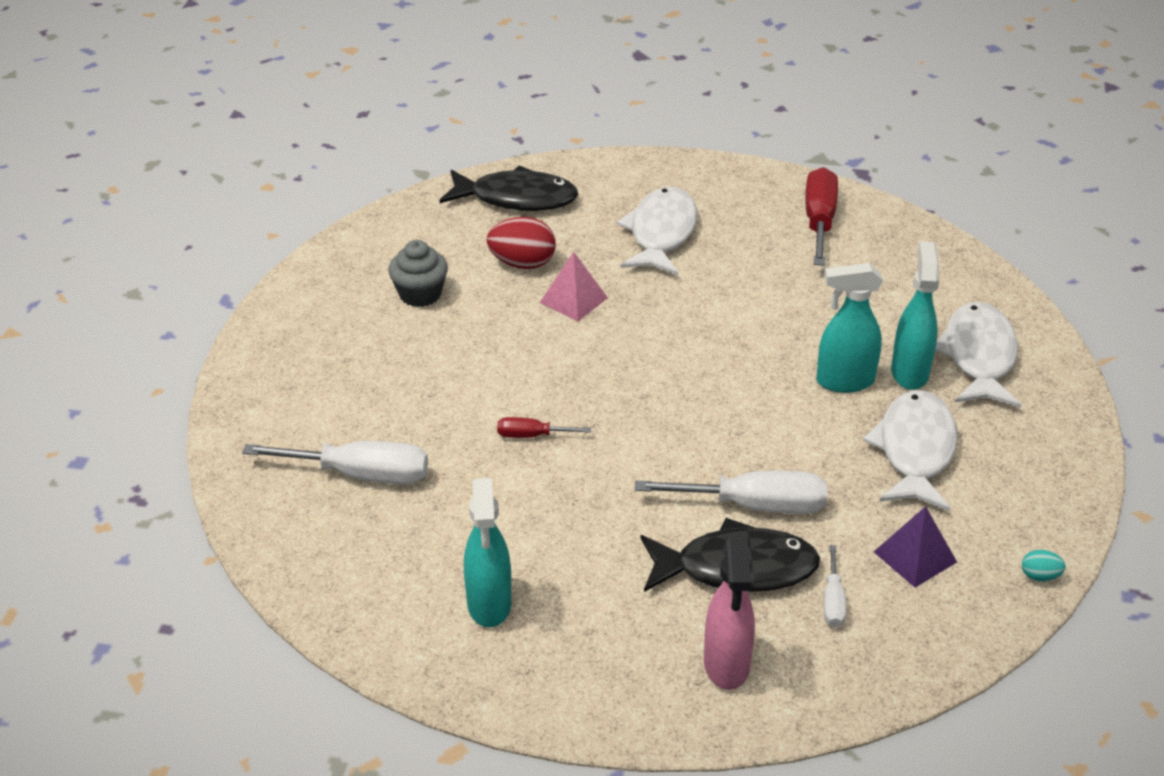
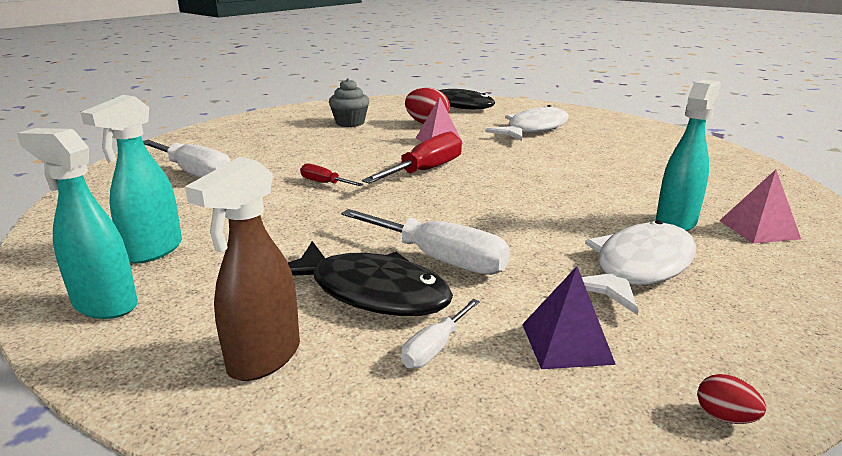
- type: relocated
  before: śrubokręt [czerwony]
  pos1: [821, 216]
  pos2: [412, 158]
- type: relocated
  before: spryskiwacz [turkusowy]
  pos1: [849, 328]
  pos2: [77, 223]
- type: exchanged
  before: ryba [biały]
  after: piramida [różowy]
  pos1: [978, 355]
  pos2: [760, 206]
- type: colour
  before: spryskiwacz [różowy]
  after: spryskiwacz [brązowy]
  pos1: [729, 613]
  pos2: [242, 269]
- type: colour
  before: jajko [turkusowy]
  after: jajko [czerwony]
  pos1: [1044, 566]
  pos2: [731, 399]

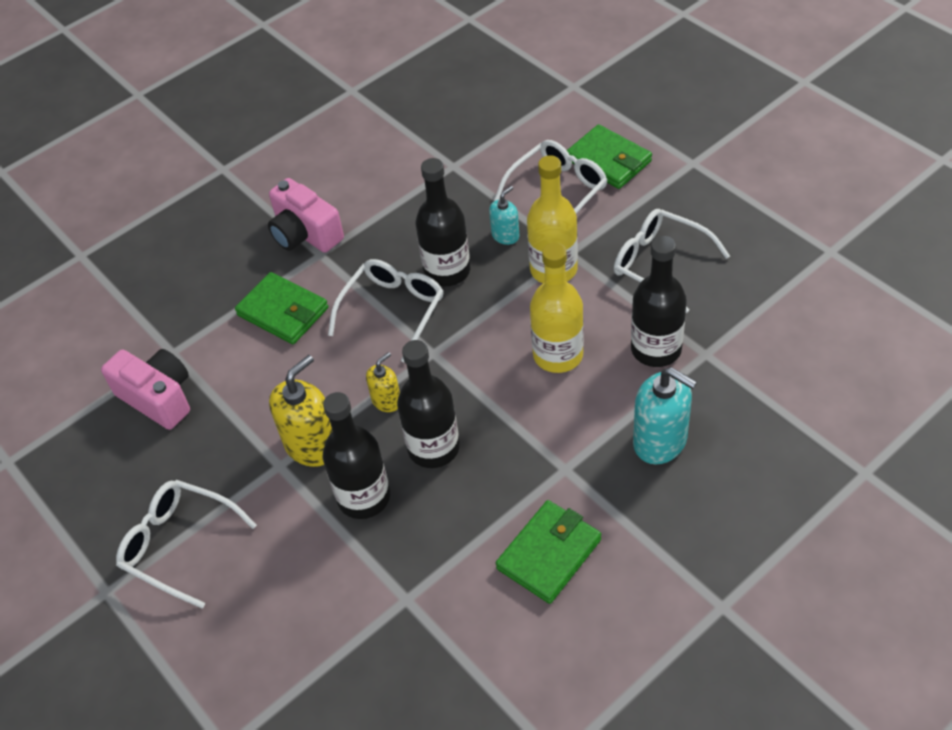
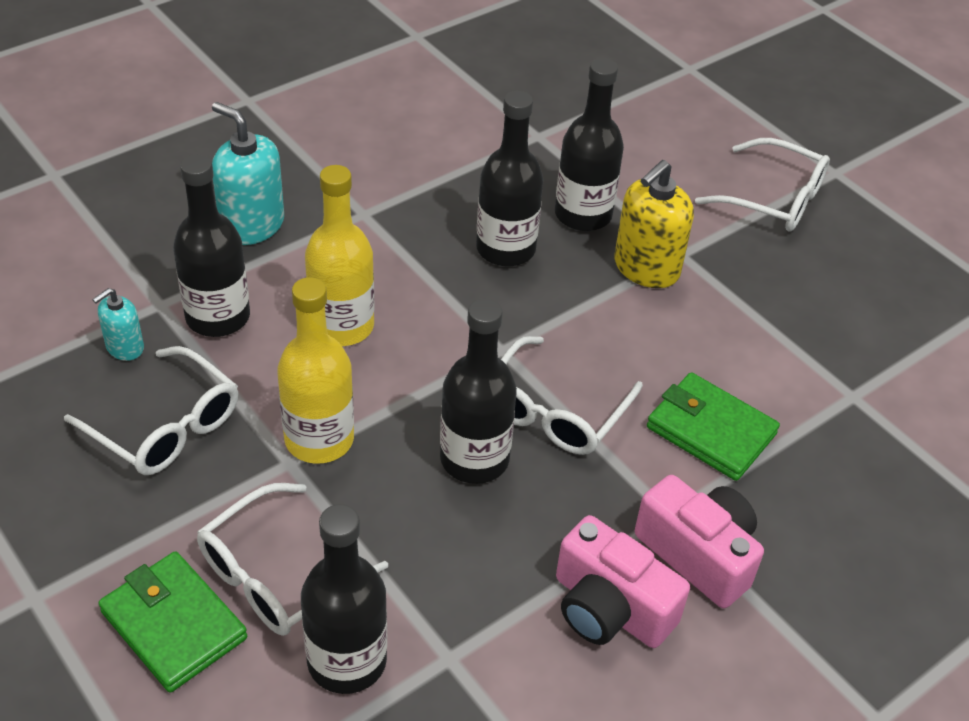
- type: missing
  before: dozownik mydła [żółty]
  pos1: [383, 382]
- type: missing
  before: portfel [zielony]
  pos1: [548, 552]
- type: appeared
  after: butelka [czarny]
  pos2: [344, 599]
- type: relocated
  before: aparat fotograficzny [różowy]
  pos1: [145, 389]
  pos2: [623, 581]
- type: relocated
  before: dozownik mydła [turkusowy]
  pos1: [504, 215]
  pos2: [118, 324]

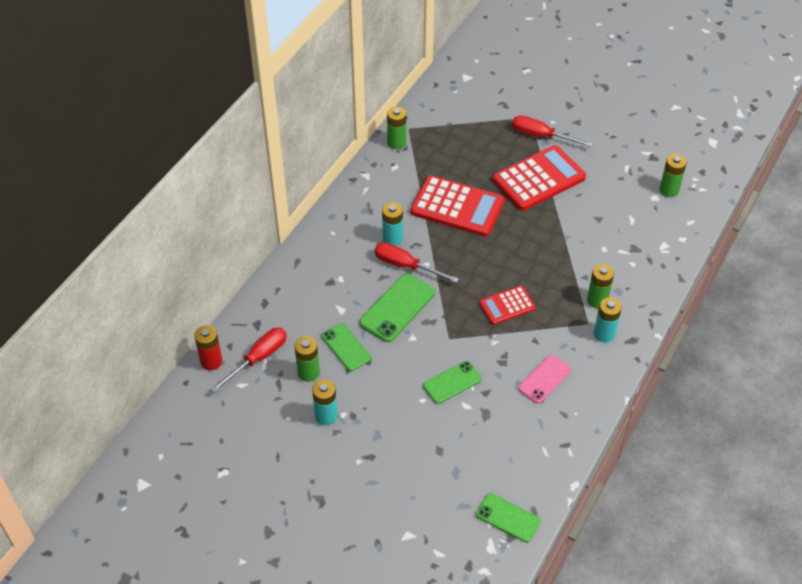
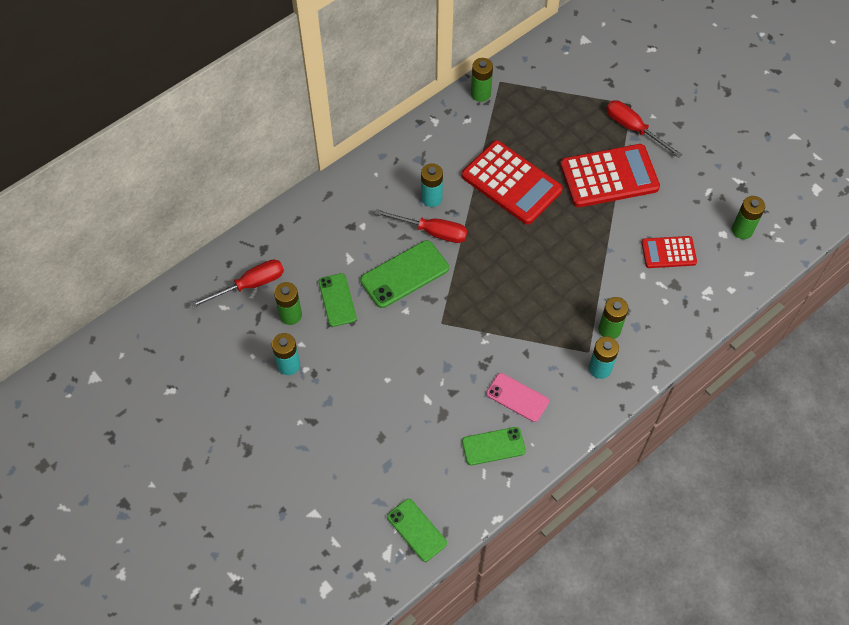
- type: missing
  before: bateria [czerwony]
  pos1: [208, 347]
- type: relocated
  before: telefon [zielony]
  pos1: [452, 382]
  pos2: [494, 446]
- type: relocated
  before: kalkulator [czerwony]
  pos1: [507, 305]
  pos2: [669, 252]
- type: spun
  before: śrubokręt [czerwony]
  pos1: [416, 262]
  pos2: [420, 226]
  turn: 150
- type: spun
  before: telefon [różowy]
  pos1: [544, 379]
  pos2: [517, 397]
  turn: 60

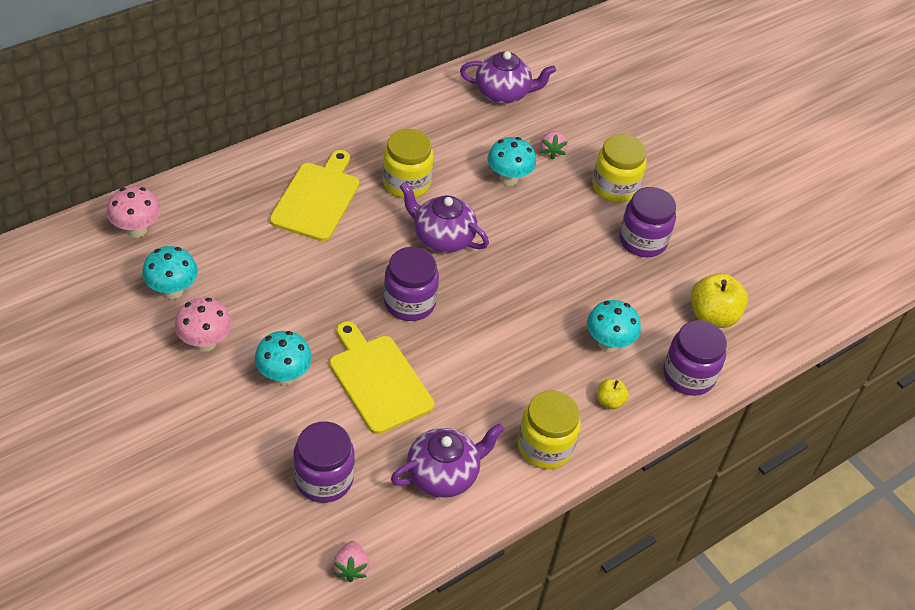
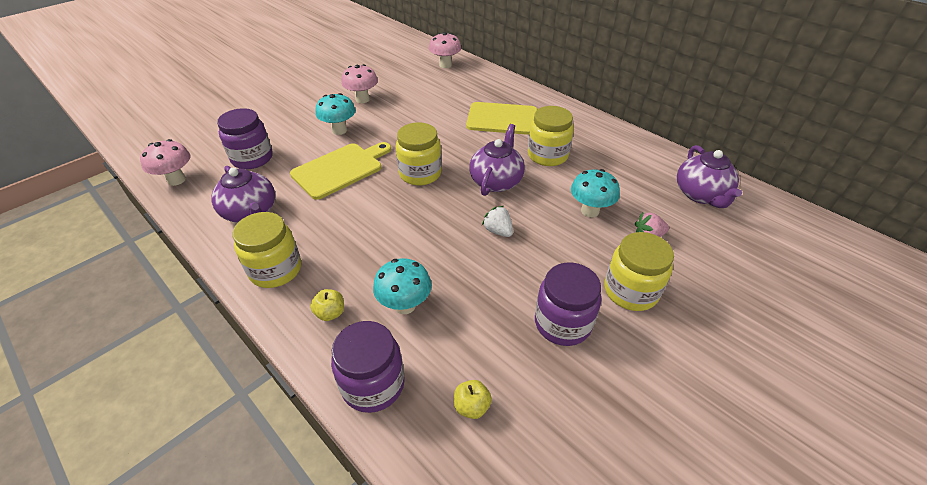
- type: missing
  before: grzyb [turkusowy]
  pos1: [170, 272]
- type: appeared
  after: truskawka [biały]
  pos2: [497, 221]
- type: exchanged
  before: truskawka [różowy]
  after: grzyb [różowy]
  pos1: [351, 561]
  pos2: [165, 162]
- type: colour
  before: słoik [fioletowy]
  after: słoik [żółty]
  pos1: [411, 284]
  pos2: [419, 153]
- type: size
  before: jabłko [żółty]
  pos1: [719, 300]
  pos2: [473, 399]
  scale: 0.53

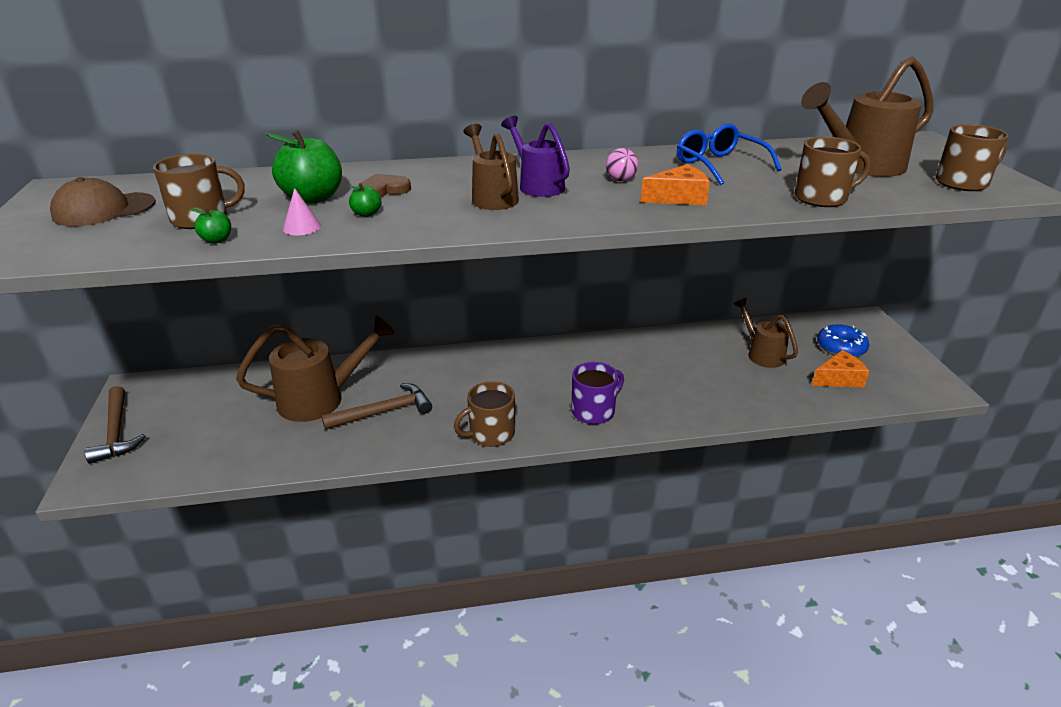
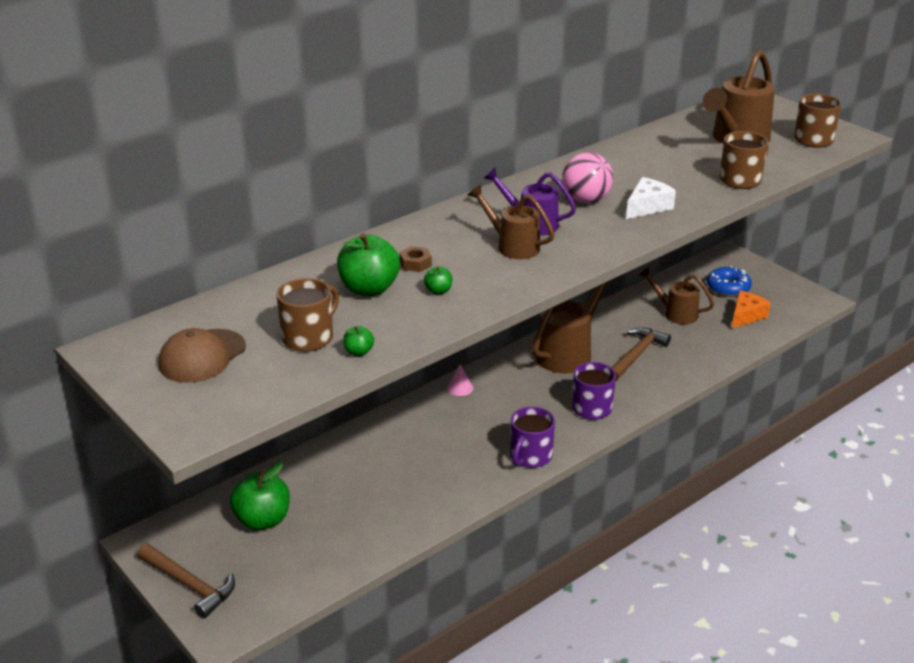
- type: missing
  before: okulary [niebieski]
  pos1: [729, 154]
- type: appeared
  after: jabłko [zielony]
  pos2: [260, 495]
- type: relocated
  before: konewka [brązowy]
  pos1: [315, 368]
  pos2: [575, 325]
- type: relocated
  before: stożek [różowy]
  pos1: [302, 211]
  pos2: [460, 380]
- type: relocated
  before: młotek [brązowy]
  pos1: [376, 406]
  pos2: [641, 354]
- type: exchanged
  before: serce [brązowy]
  after: nakrętka [brązowy]
  pos1: [384, 185]
  pos2: [415, 259]
- type: colour
  before: kubek [brązowy]
  after: kubek [fioletowy]
  pos1: [484, 414]
  pos2: [532, 437]
- type: colour
  before: ser [pomarańczowy]
  after: ser [biały]
  pos1: [675, 184]
  pos2: [651, 198]
- type: size
  before: piłka [różowy]
  pos1: [622, 164]
  pos2: [587, 177]
  scale: 1.77

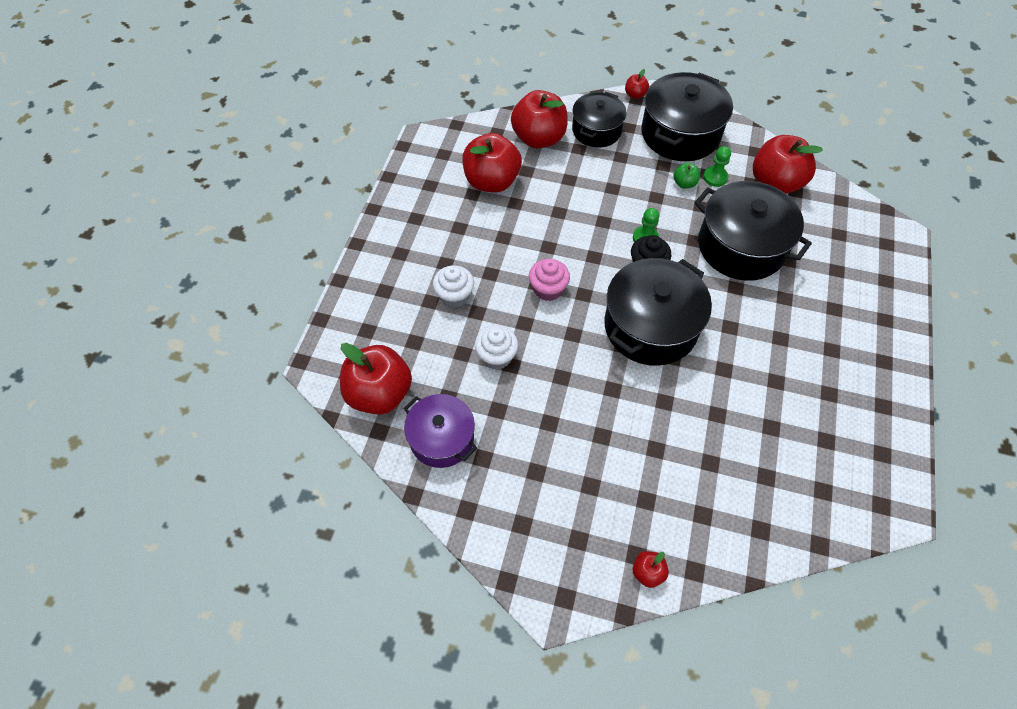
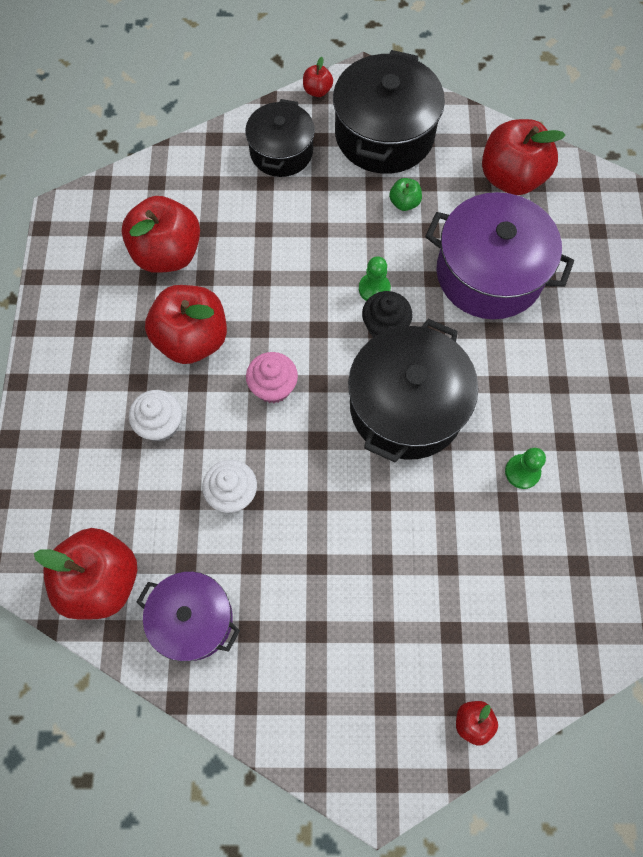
- type: relocated
  before: jabłko [czerwony]
  pos1: [539, 119]
  pos2: [186, 324]
- type: relocated
  before: pionek [zielony]
  pos1: [717, 166]
  pos2: [525, 468]
- type: colour
  before: garnek [czarny]
  after: garnek [fioletowy]
  pos1: [753, 231]
  pos2: [499, 255]

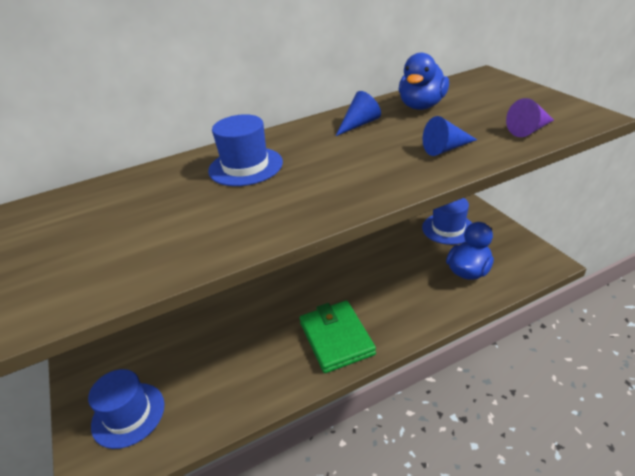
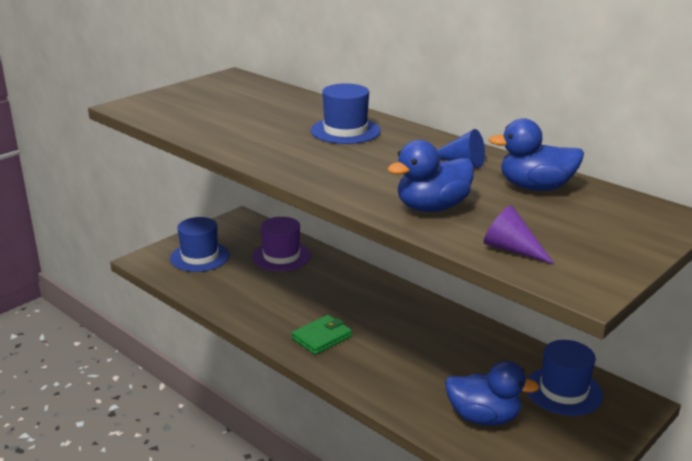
- type: appeared
  after: kapelusz [fioletowy]
  pos2: [281, 244]
- type: exchanged
  before: stożek [niebieski]
  after: kaczka [niebieski]
  pos1: [450, 136]
  pos2: [431, 176]
- type: size
  before: portfel [zielony]
  pos1: [338, 336]
  pos2: [321, 335]
  scale: 0.65

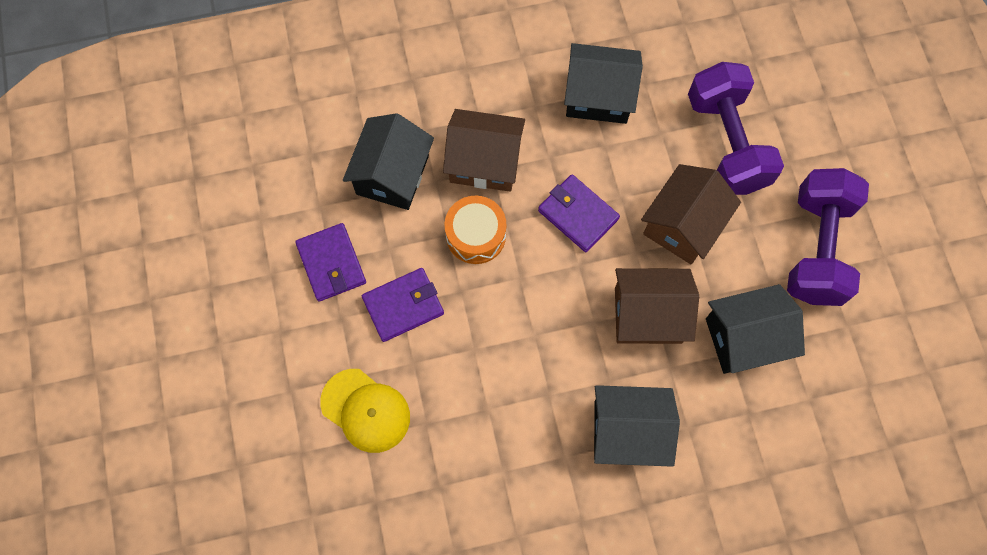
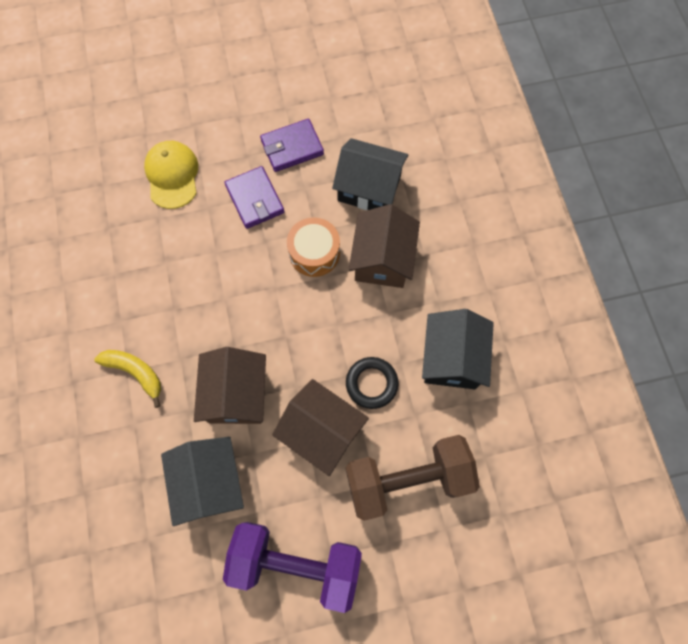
- type: missing
  before: portfel [fioletowy]
  pos1: [579, 213]
- type: appeared
  after: pierścień [czarny]
  pos2: [372, 383]
- type: exchanged
  before: domek [czarny]
  after: banan [żółty]
  pos1: [637, 426]
  pos2: [127, 379]
- type: colour
  before: hantel [fioletowy]
  after: hantel [brązowy]
  pos1: [736, 128]
  pos2: [413, 478]
- type: spun
  before: czapka [żółty]
  pos1: [365, 411]
  pos2: [171, 175]
  turn: 135

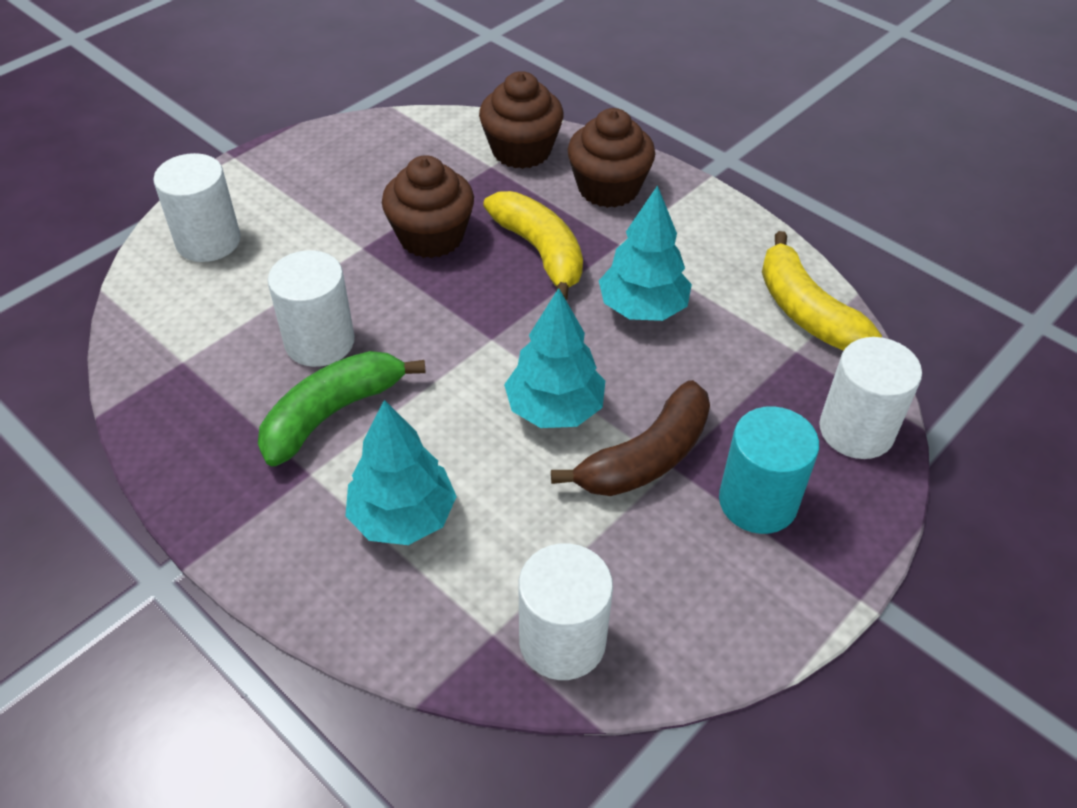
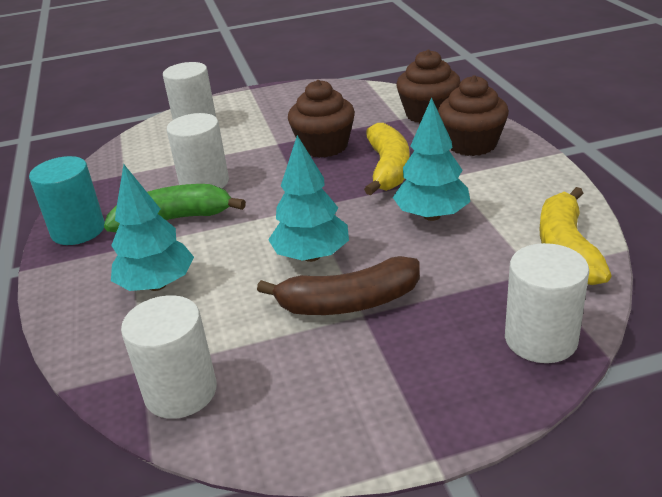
- type: relocated
  before: walec [turkusowy]
  pos1: [769, 470]
  pos2: [67, 200]

